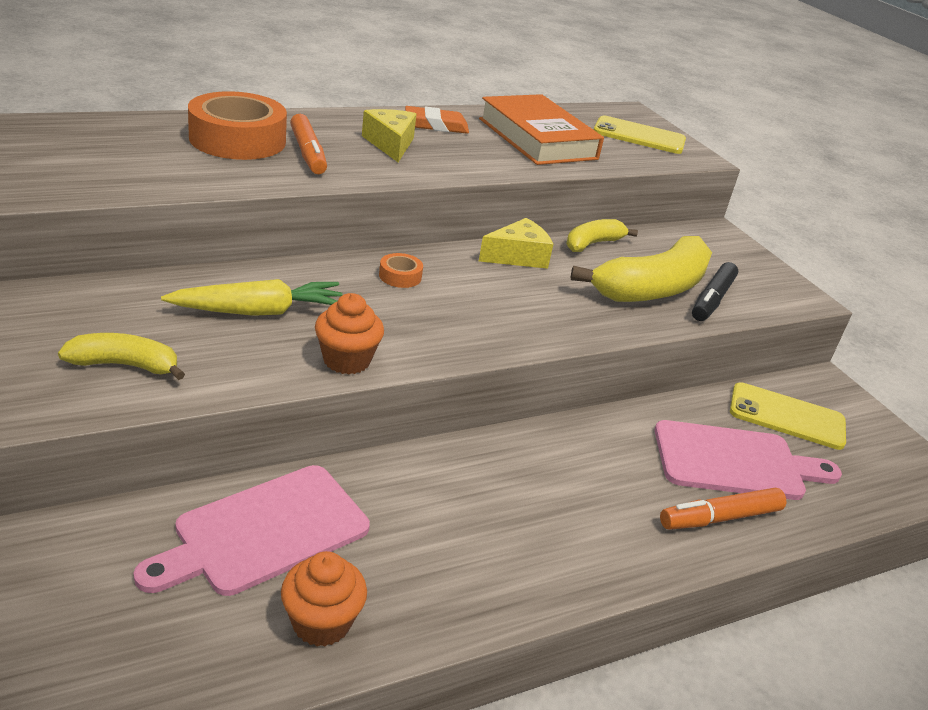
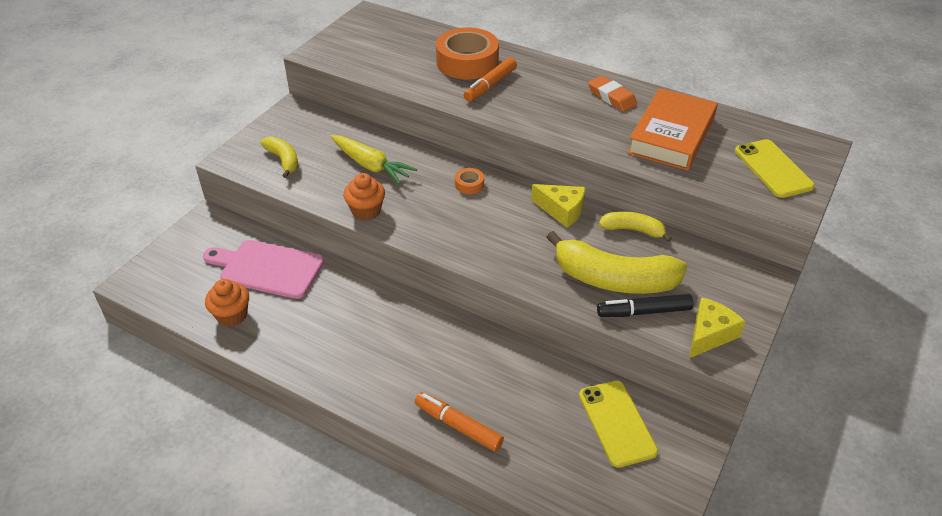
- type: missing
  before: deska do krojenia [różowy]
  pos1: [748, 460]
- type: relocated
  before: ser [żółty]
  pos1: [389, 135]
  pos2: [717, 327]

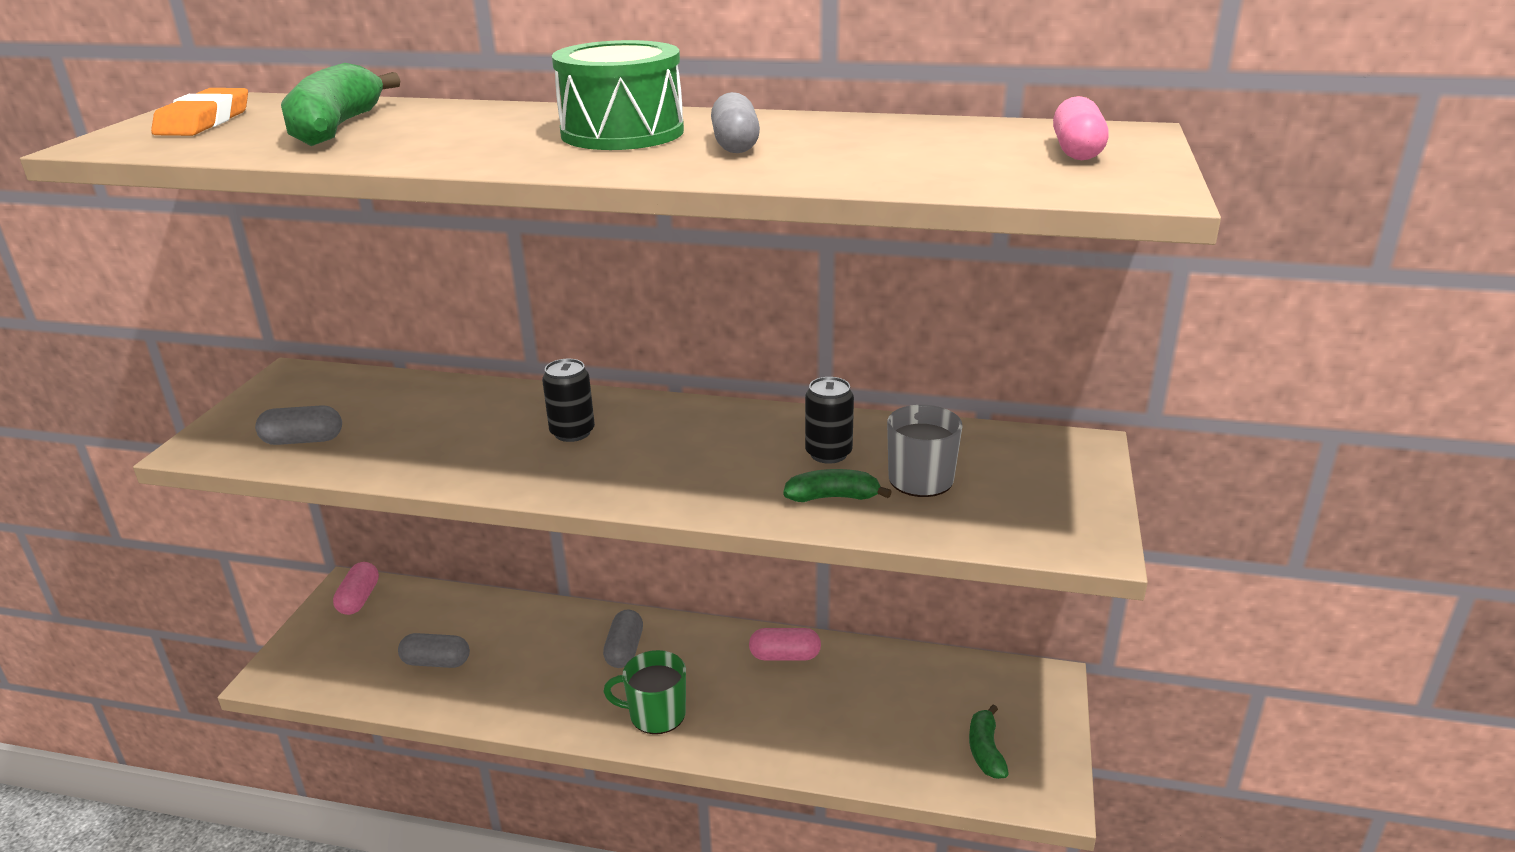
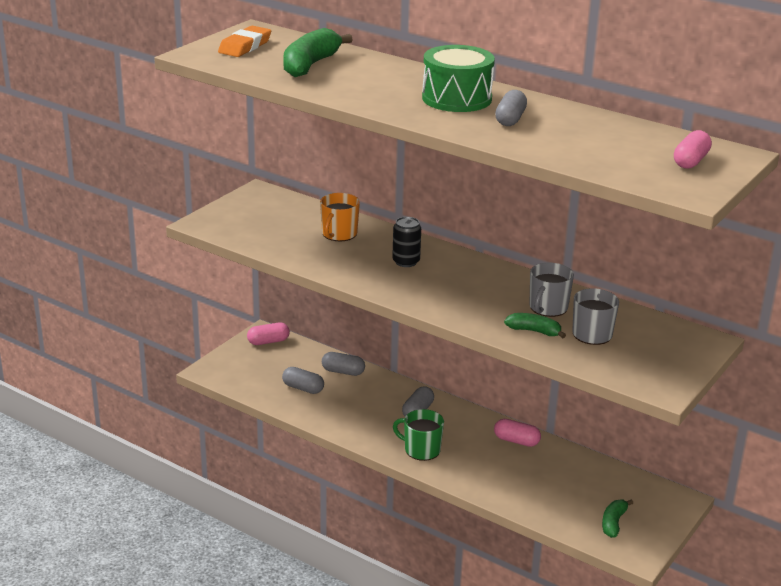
- type: appeared
  after: kubek [pomarańczowy]
  pos2: [340, 217]
- type: relocated
  before: kapsułka [szary]
  pos1: [298, 425]
  pos2: [343, 364]
- type: exchanged
  before: puszka [czarny]
  after: kubek [szary]
  pos1: [829, 420]
  pos2: [551, 290]
- type: spun
  before: kapsułka [różowy]
  pos1: [356, 588]
  pos2: [268, 333]
  turn: 45

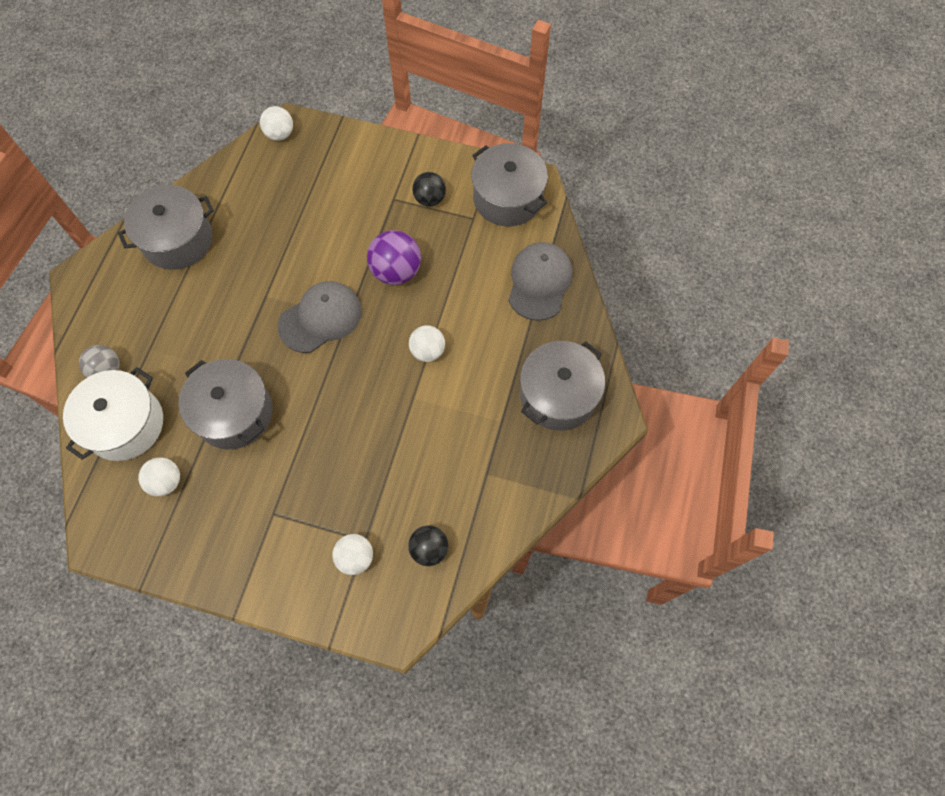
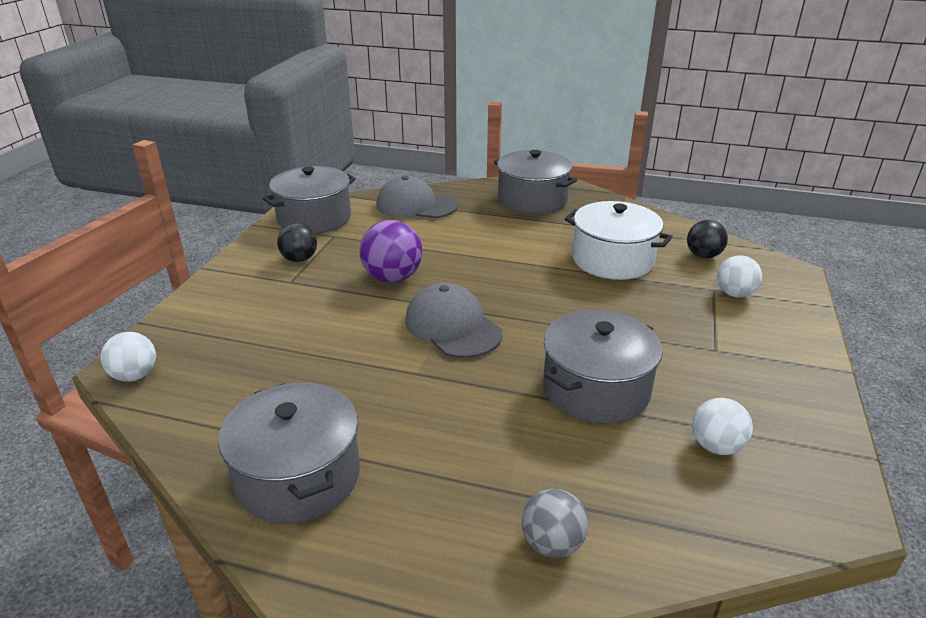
- type: missing
  before: piłka [biały]
  pos1: [427, 343]
- type: relocated
  before: garnek [biały]
  pos1: [113, 414]
  pos2: [618, 240]

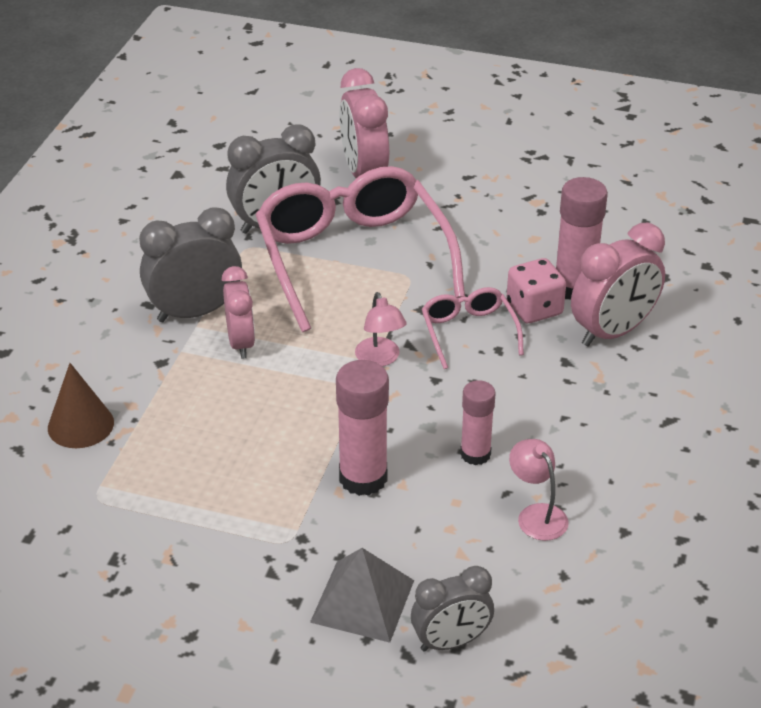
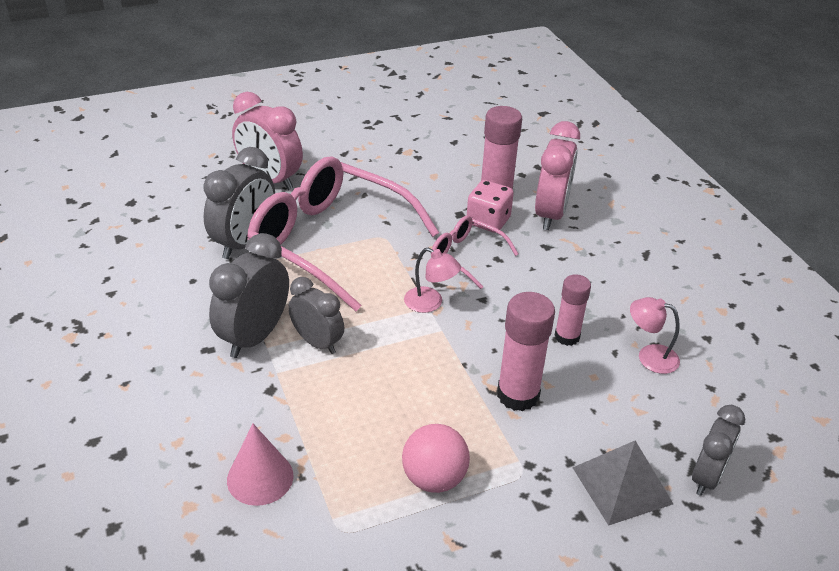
- type: appeared
  after: piłka [różowy]
  pos2: [436, 458]
- type: colour
  before: stożek [brązowy]
  after: stożek [różowy]
  pos1: [81, 405]
  pos2: [260, 465]
- type: colour
  before: budzik [różowy]
  after: budzik [szary]
  pos1: [238, 312]
  pos2: [316, 315]

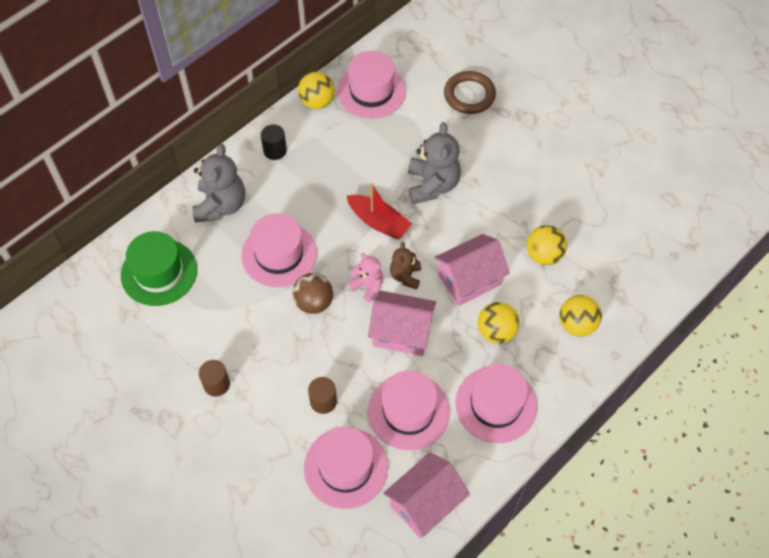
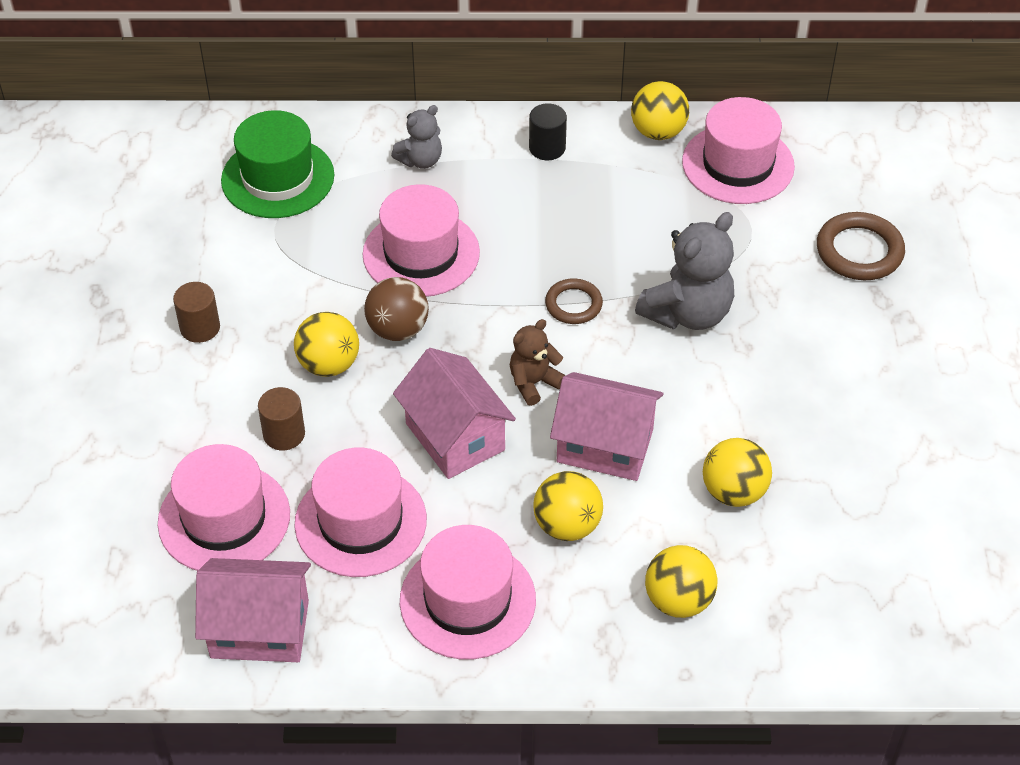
- type: missing
  before: miś [różowy]
  pos1: [365, 277]
- type: appeared
  after: piłka [żółty]
  pos2: [326, 344]
- type: exchanged
  before: łódka [czerwony]
  after: pierścień [brązowy]
  pos1: [379, 211]
  pos2: [574, 301]
- type: size
  before: miś [szary]
  pos1: [218, 183]
  pos2: [416, 137]
  scale: 0.57

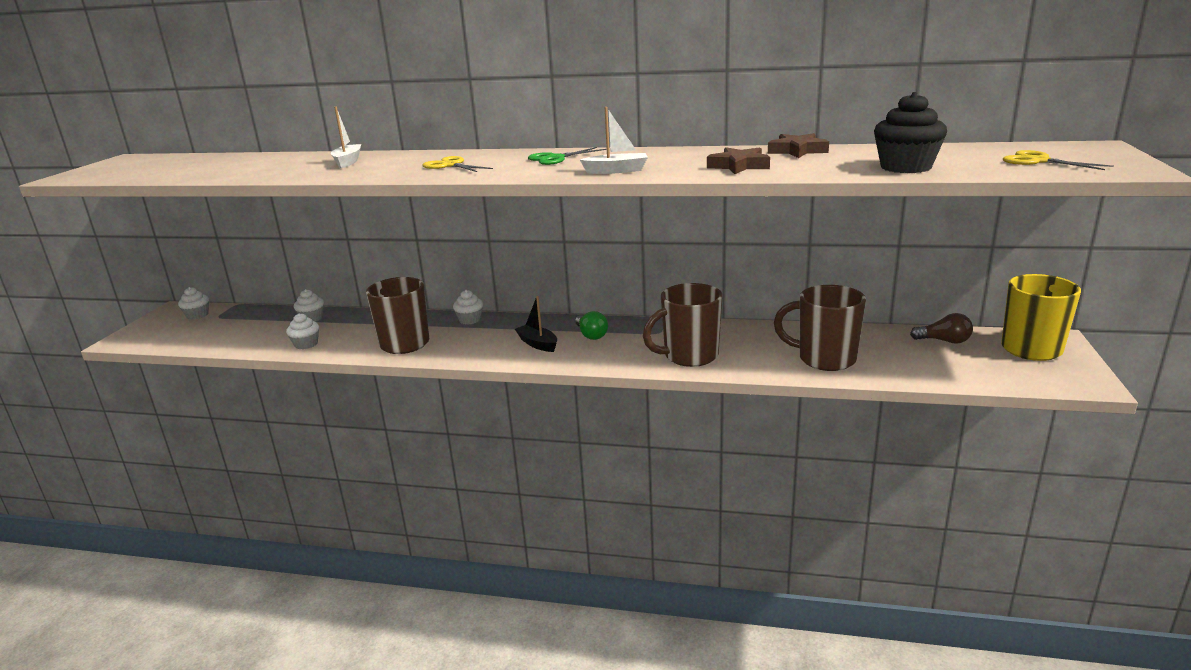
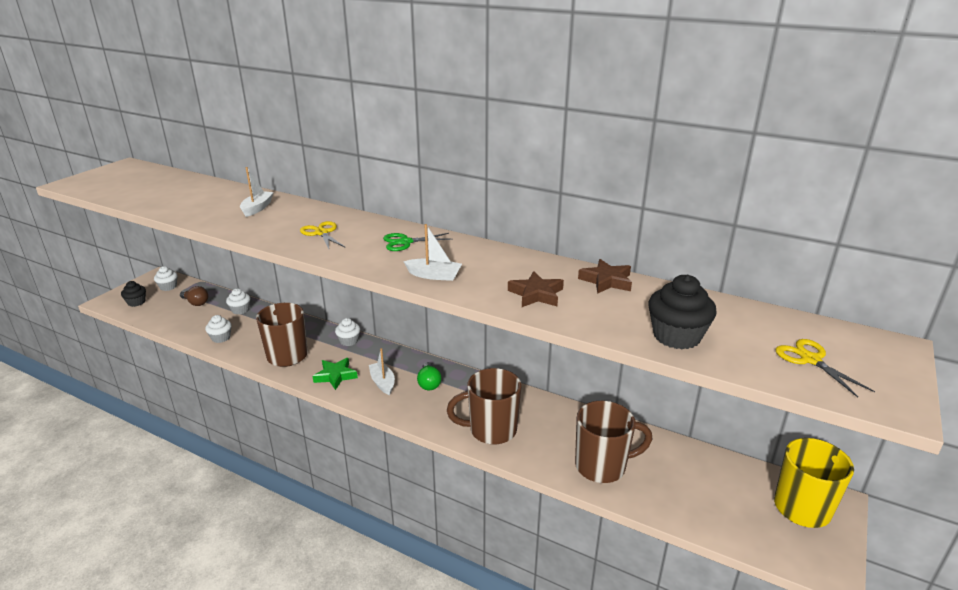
- type: appeared
  after: muffinka [czarny]
  pos2: [133, 294]
- type: appeared
  after: gwiazda [zielony]
  pos2: [335, 374]
- type: relocated
  before: żarówka [brązowy]
  pos1: [941, 328]
  pos2: [194, 296]
- type: colour
  before: łódka [czarny]
  after: łódka [biały]
  pos1: [536, 324]
  pos2: [382, 371]
- type: spun
  before: kubek [brązowy]
  pos1: [820, 328]
  pos2: [613, 442]
  turn: 135

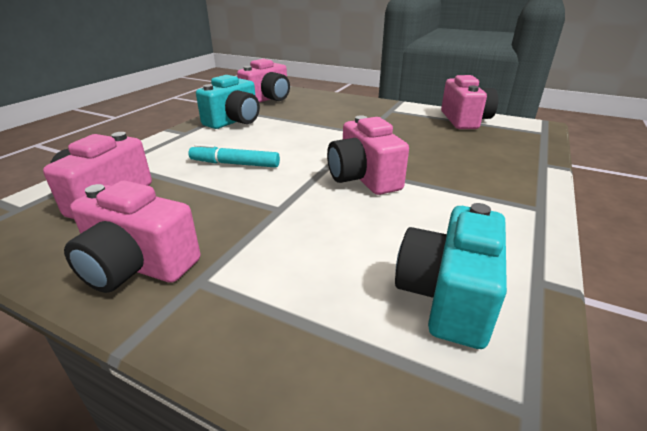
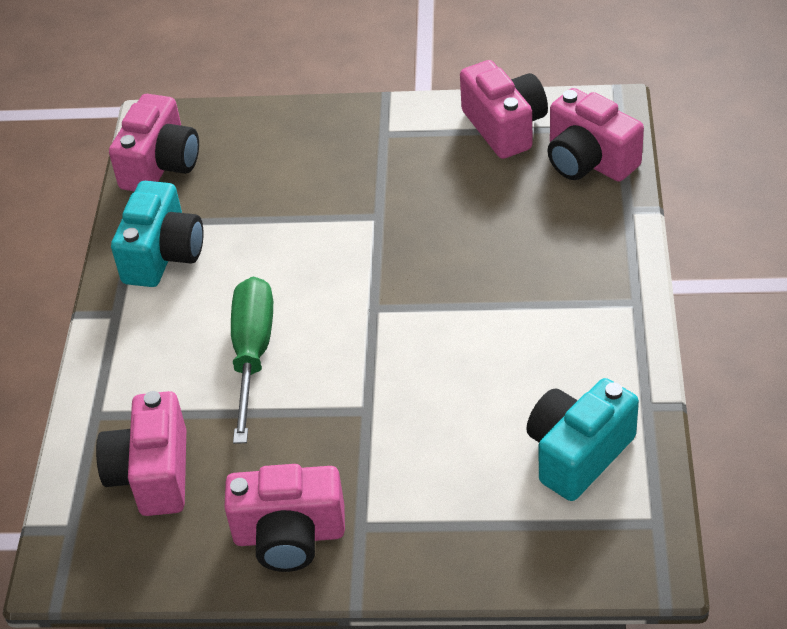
- type: relocated
  before: aparat fotograficzny [różowy]
  pos1: [368, 155]
  pos2: [595, 134]
- type: exchanged
  before: flamaster [turkusowy]
  after: śrubokręt [zielony]
  pos1: [234, 156]
  pos2: [252, 360]
- type: spun
  before: aparat fotograficzny [turkusowy]
  pos1: [451, 276]
  pos2: [582, 439]
  turn: 45

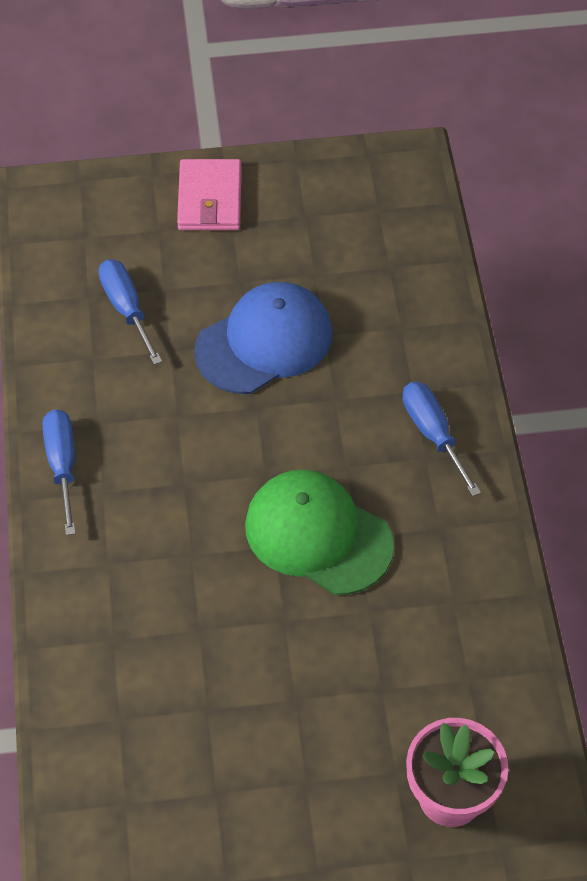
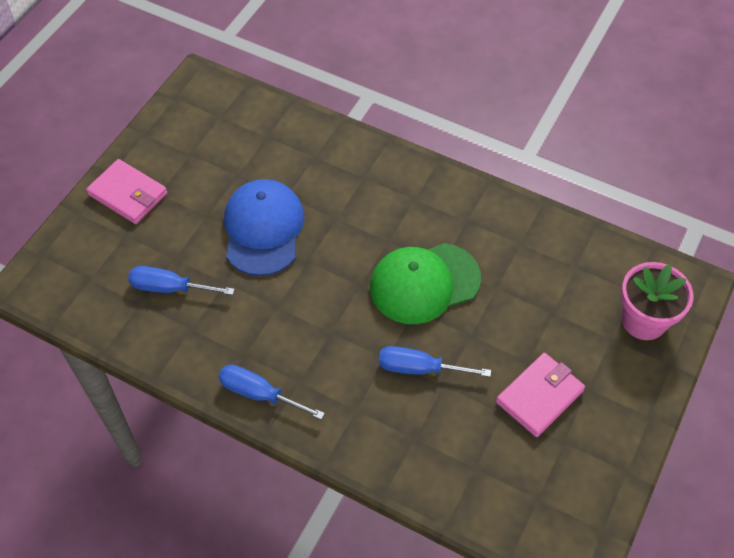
- type: appeared
  after: portfel [różowy]
  pos2: [540, 395]
- type: relocated
  before: śrubokręt [niebieski]
  pos1: [442, 439]
  pos2: [435, 361]

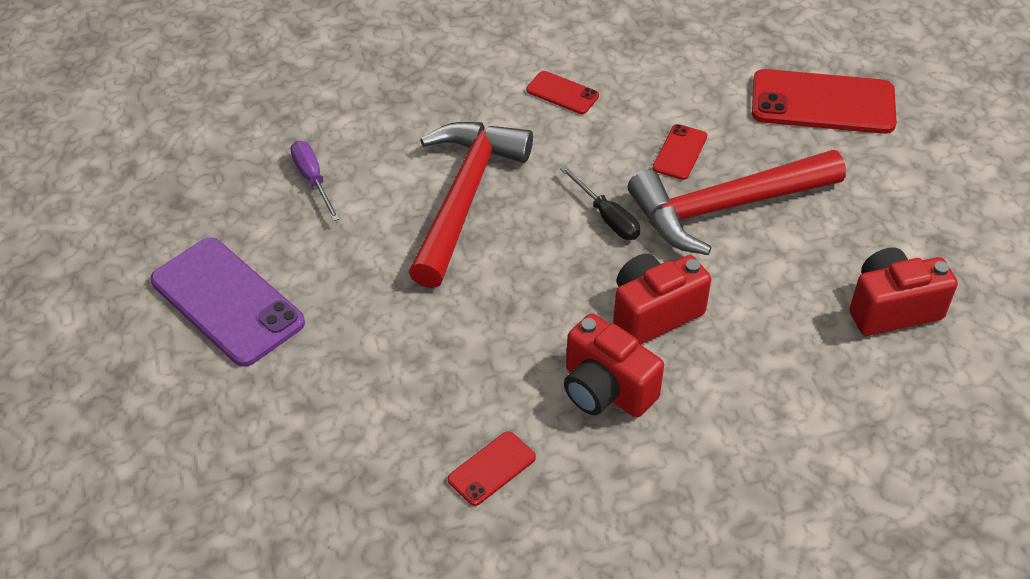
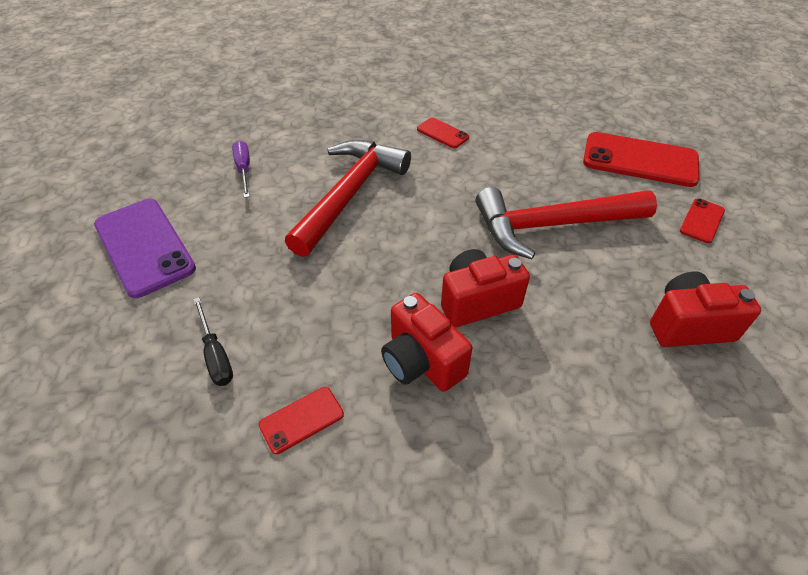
- type: relocated
  before: śrubokręt [czarny]
  pos1: [600, 203]
  pos2: [213, 341]
- type: relocated
  before: telefon [czerwony]
  pos1: [679, 152]
  pos2: [702, 220]

